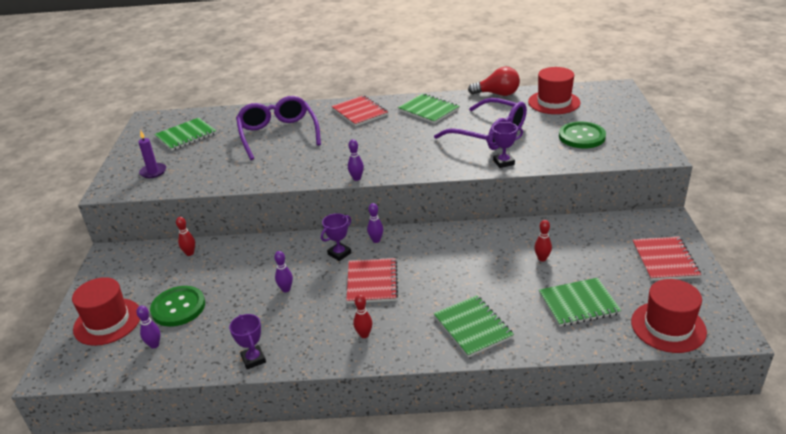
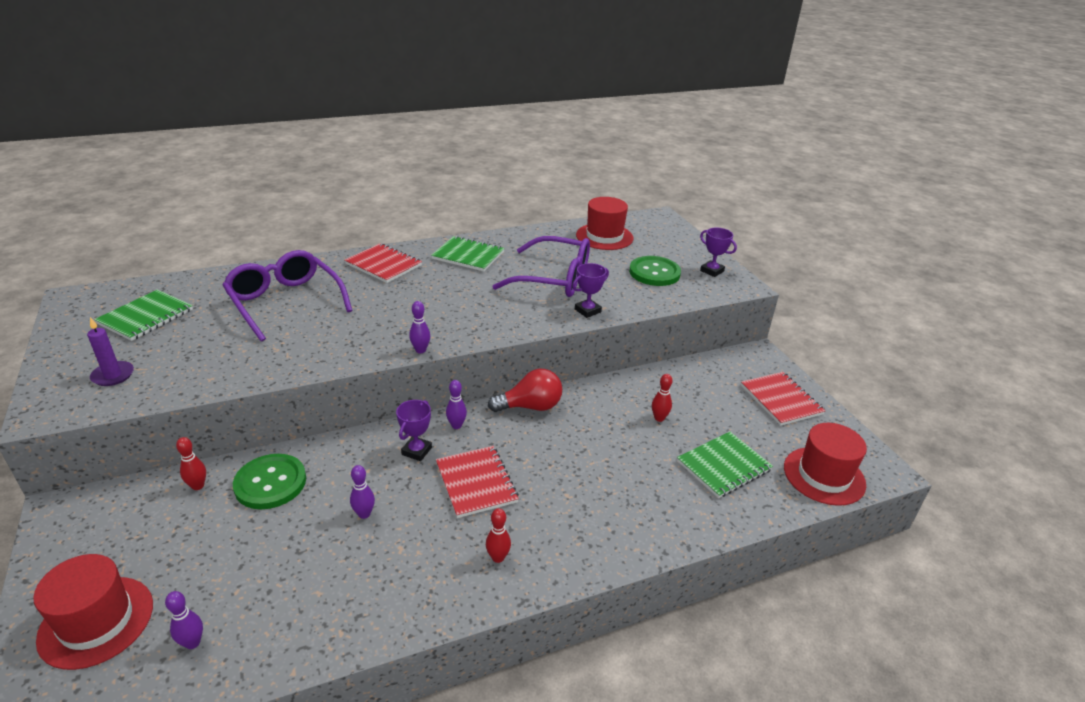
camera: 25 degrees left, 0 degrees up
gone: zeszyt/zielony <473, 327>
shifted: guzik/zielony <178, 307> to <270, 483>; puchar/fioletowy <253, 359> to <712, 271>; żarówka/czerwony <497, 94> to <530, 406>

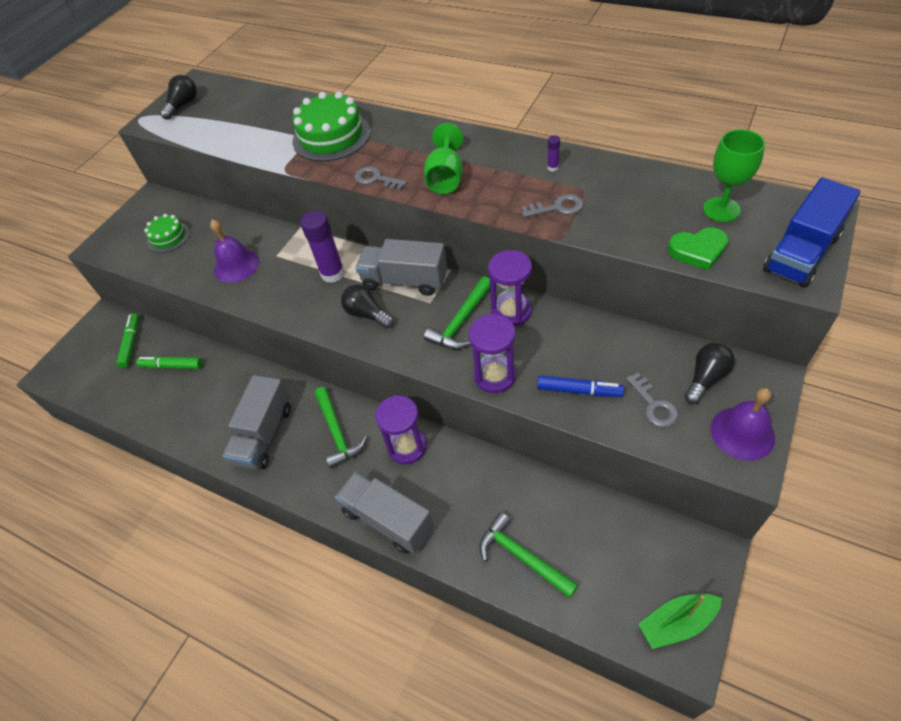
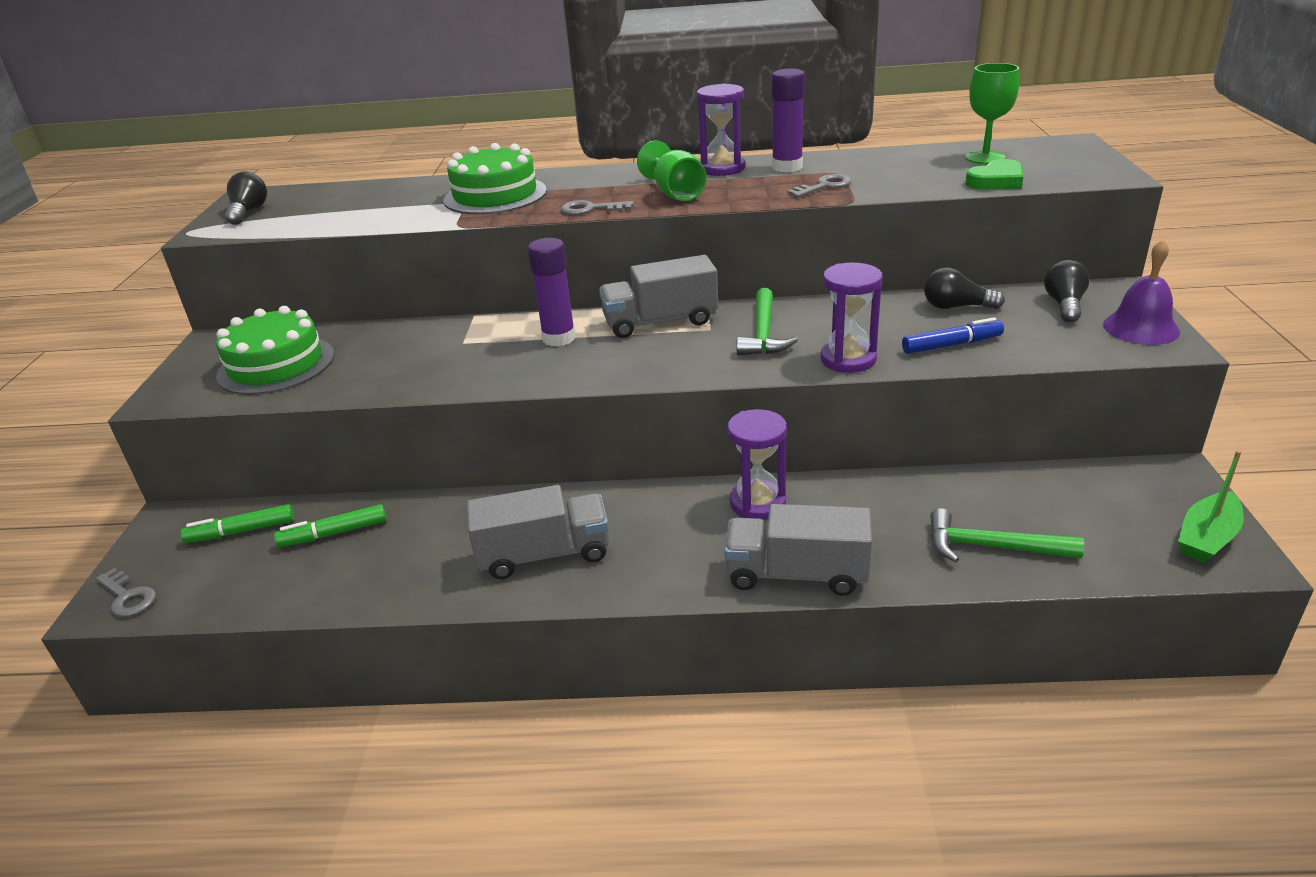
camera: 30 degrees left, 20 degrees down
gone: dzwonek/fioletowy <236, 265>; młotek/zielony <337, 432>; ciężarówka/niebieski <801, 253>
shifted: żarówka/czarny <367, 314> to <956, 307>; klepsydra/fioletowy <511, 312> to <722, 169>; klucz/szary <653, 405> to <127, 597>
rotated: flamaster/zielony <131, 343> = <241, 531> 75 degrees counterclockwise; ciężarówka/szary <264, 434> = <544, 554> 90 degrees counterclockwise
scaled: tort/zielony <168, 237> = <276, 365> x1.75; klej w sztyfcie/fioletowy <553, 168> = <787, 167> x2.30

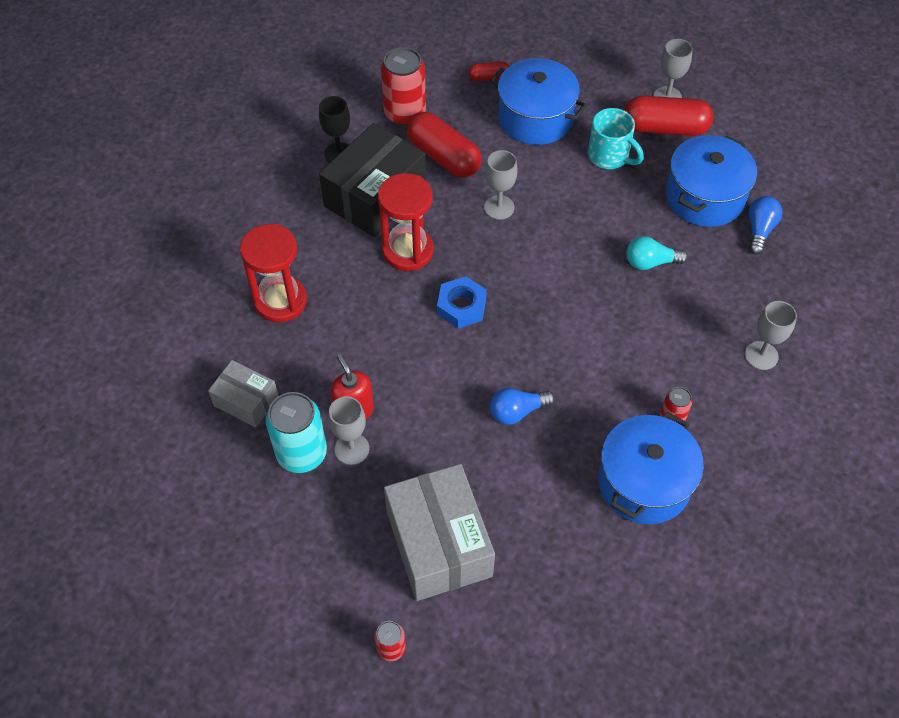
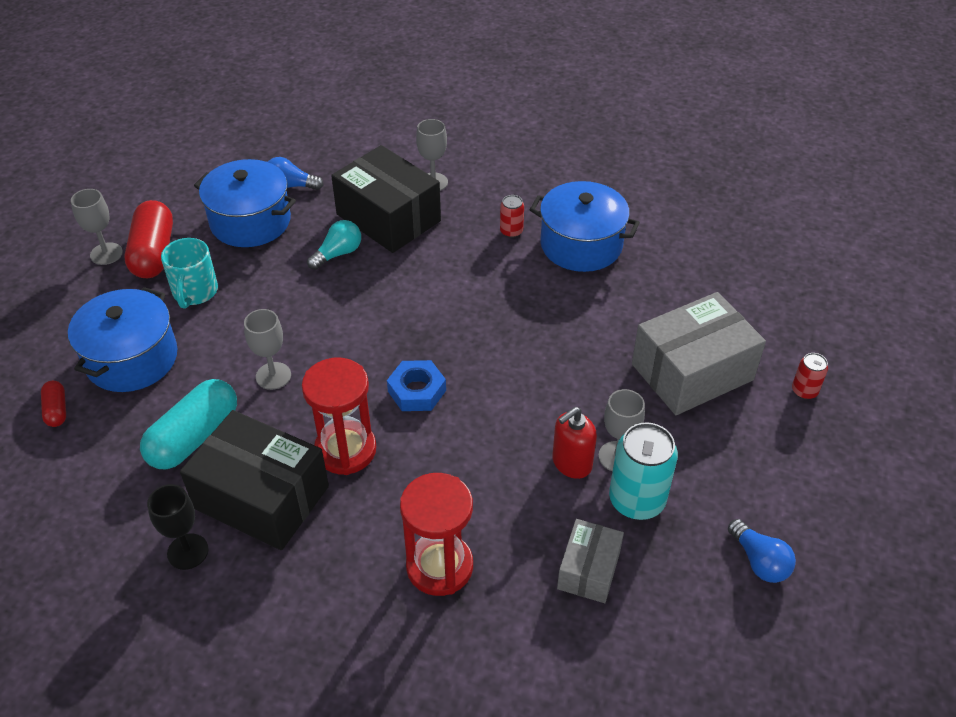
camera: 100 degrees left, 10 degrees down
gone: puszka/czerwony <405, 113>
new: pudełko/czarny <388, 217>
shifted: żarówka/niebieski <517, 411> to <759, 561>
repainted: kapsułka/czerwony <444, 157> to kapsułka/turkusowy <194, 437>
rotated: kubek/turkusowy <609, 156> = <195, 292> 150 degrees clockwise; żarówka/turkusowy <650, 262> = <338, 254> 120 degrees counterclockwise

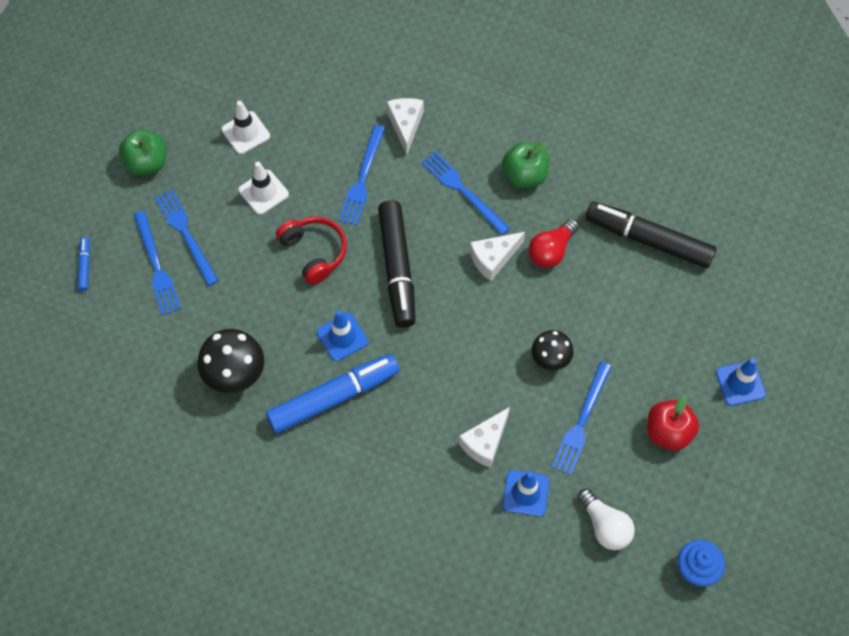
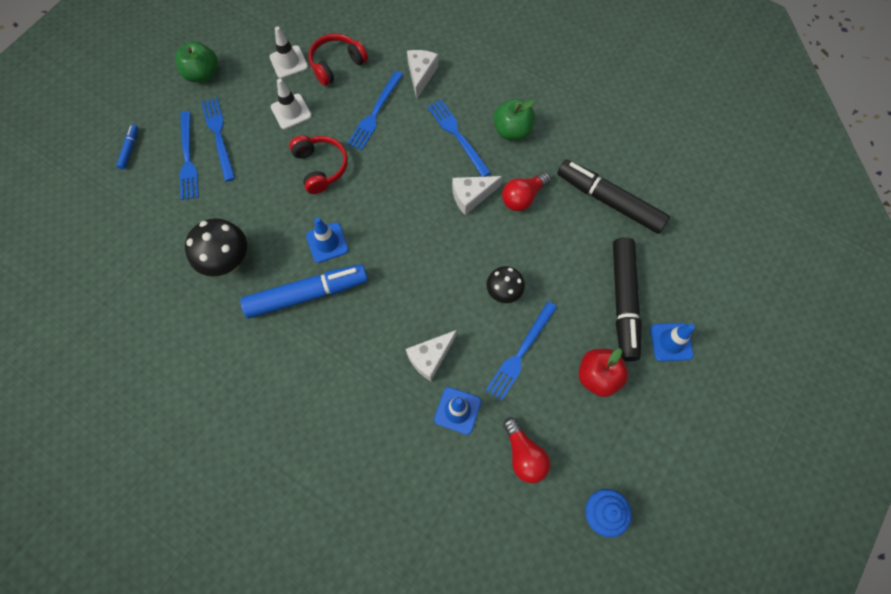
camera: 10 degrees right, 5 degrees up
new: słuchawki/czerwony <337, 64>
shifted: flamaster/czarny <397, 268> to <623, 301>
repainted: żarówka/biały <605, 526> to żarówka/czerwony <524, 455>

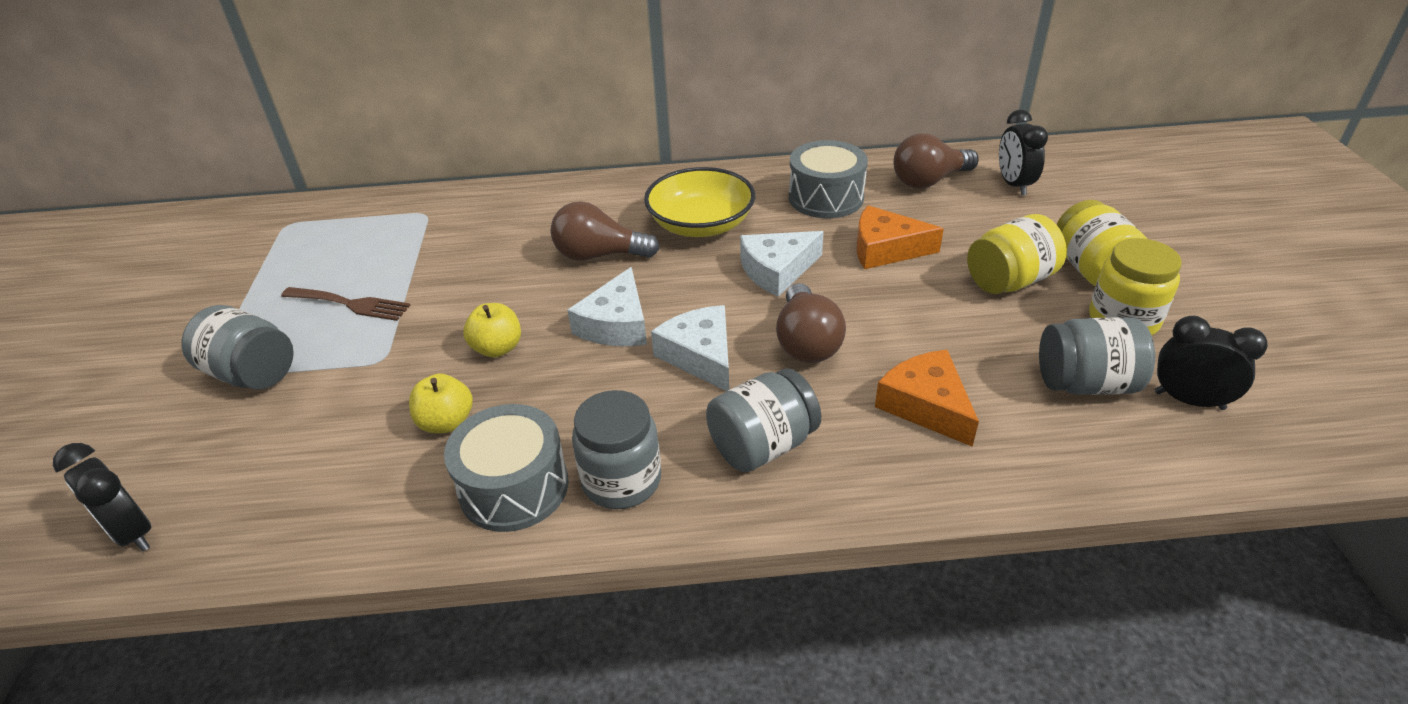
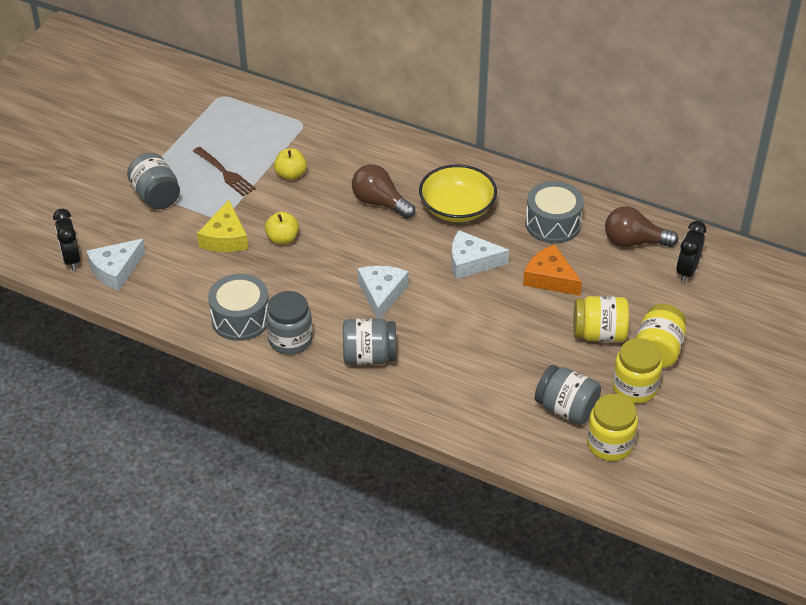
camera: 30 degrees right, 5 degrees up
gone: żarówka/brązowy <806, 342>; ser/pomarańczowy <926, 405>
new: ser/żółty <225, 238>
shifted: jabłko/żółty <446, 422> to <291, 175>; ser/biały <616, 324> to <116, 270>
swapped: budzik/czarny <1189, 400> to słoik/żółty <609, 444>

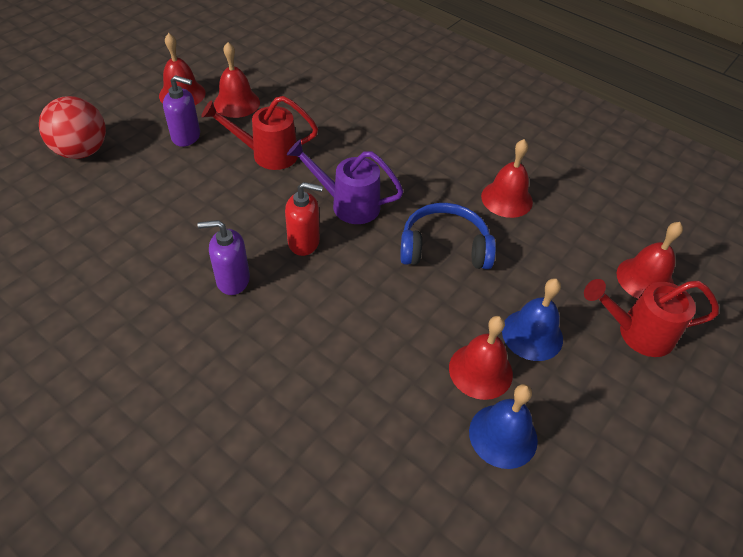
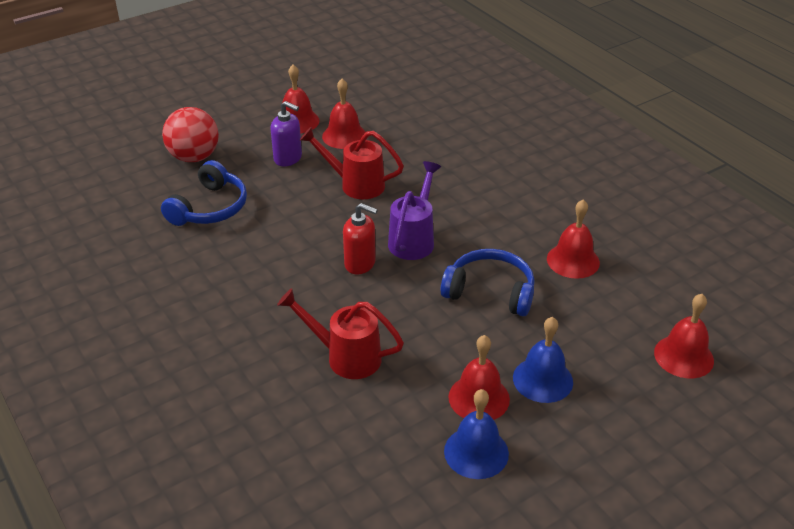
camera: 20 degrees right, 10 degrees down
gone: dozownik mydła/fioletowy <232, 280>
new: słuchawki/niebieski <210, 208>
shifted: konewka/czerwony <637, 333> to <346, 357>
rotated: konewka/fioletowy <348, 204> = <413, 239> 75 degrees clockwise

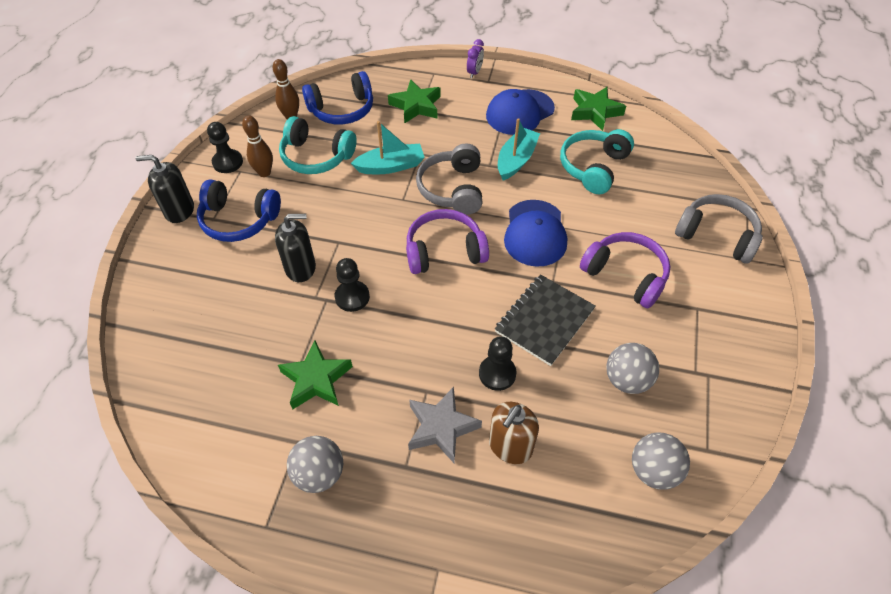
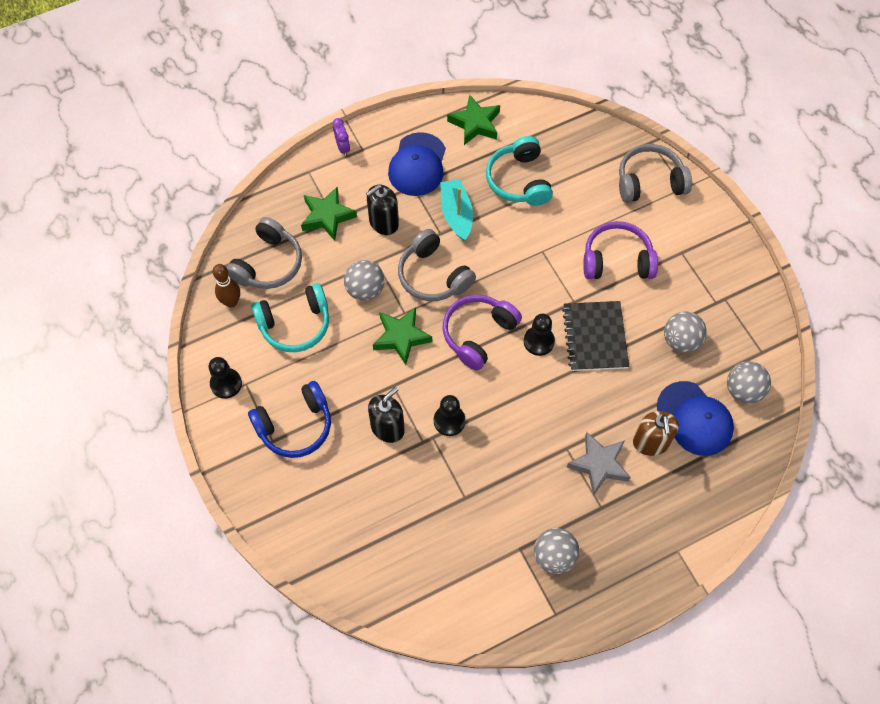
camera: 40 degrees left, 10 degrees up
gone: kręgiel/brązowy <264, 173>
shifted: dozownik mydła/czarny <179, 210> to <383, 222>; gwiazda/zielony <316, 379> to <401, 337>; pionek/czarny <497, 374> to <538, 341>; czapka/niebieski <535, 233> to <694, 418>
swapped: łódka/turkusowy <390, 166> to piłka/szary <365, 290>
repainted: słuchawki/niebieski <342, 109> to słuchawki/szary <268, 264>

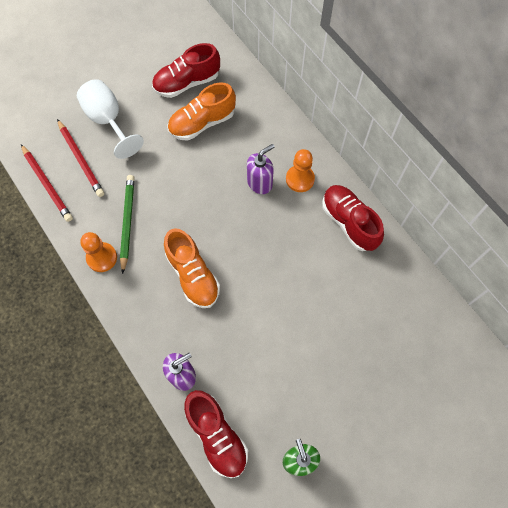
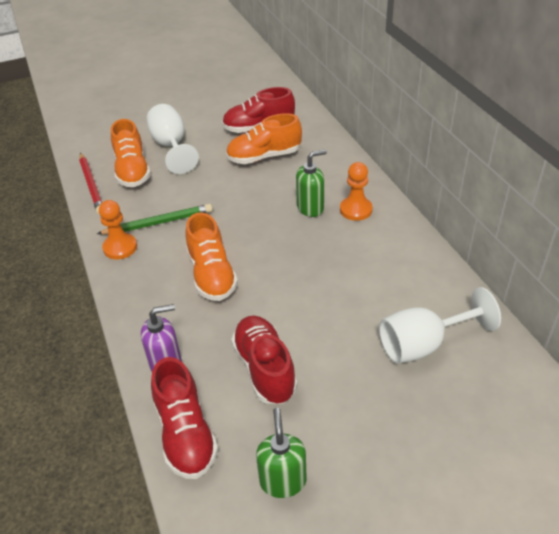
camera: 15 degrees right, 25 degrees down
new: kielich/biały <423, 344>
shifted: but/czerwony <349, 222> to <264, 369>
swapped: ołówek/czerwony <81, 160> to but/pomarańczowy <132, 171>
repainted: dozownik mydła/fioletowy <260, 183> to dozownik mydła/zielony <310, 208>
rotated: ołówek/zielony <127, 222> = <159, 223> 60 degrees clockwise

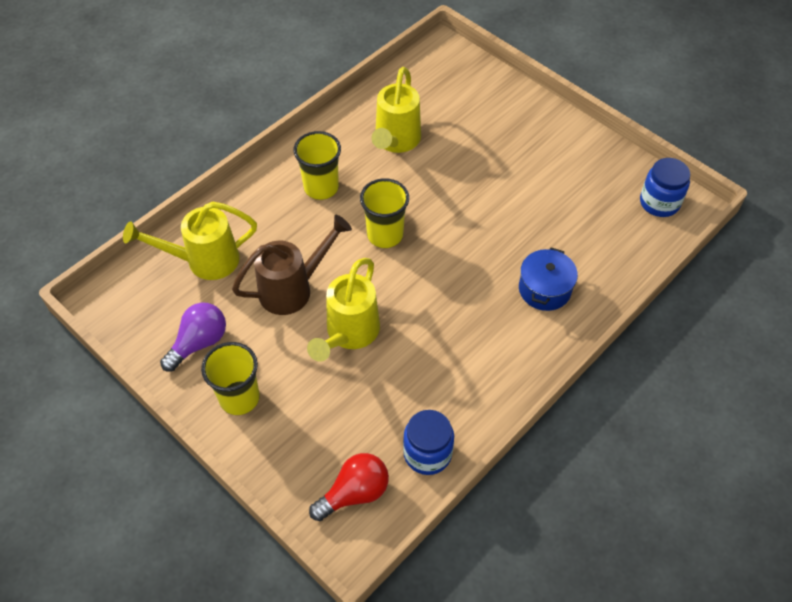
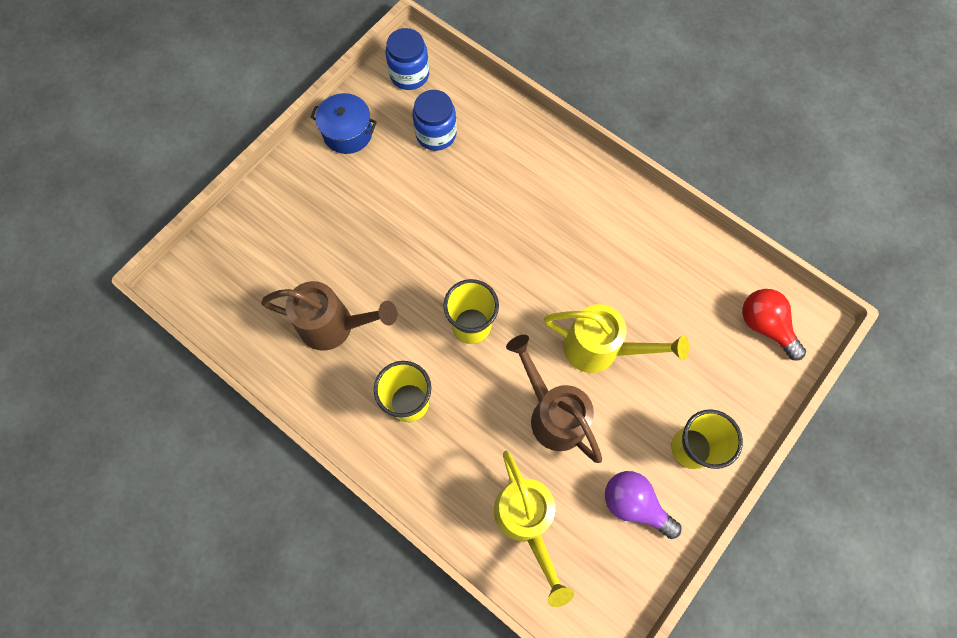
camera: 95 degrees left, 15 degrees up
shifted: słoik/niebieski <427, 453> to <436, 134>; garnek/niebieski <544, 289> to <348, 133>
repainted: konewka/żółty <396, 141> to konewka/brązowy <335, 326>

